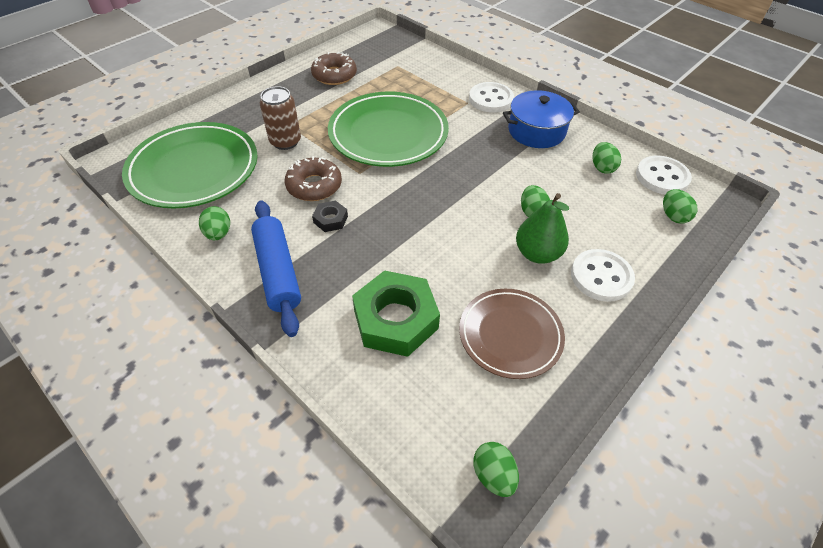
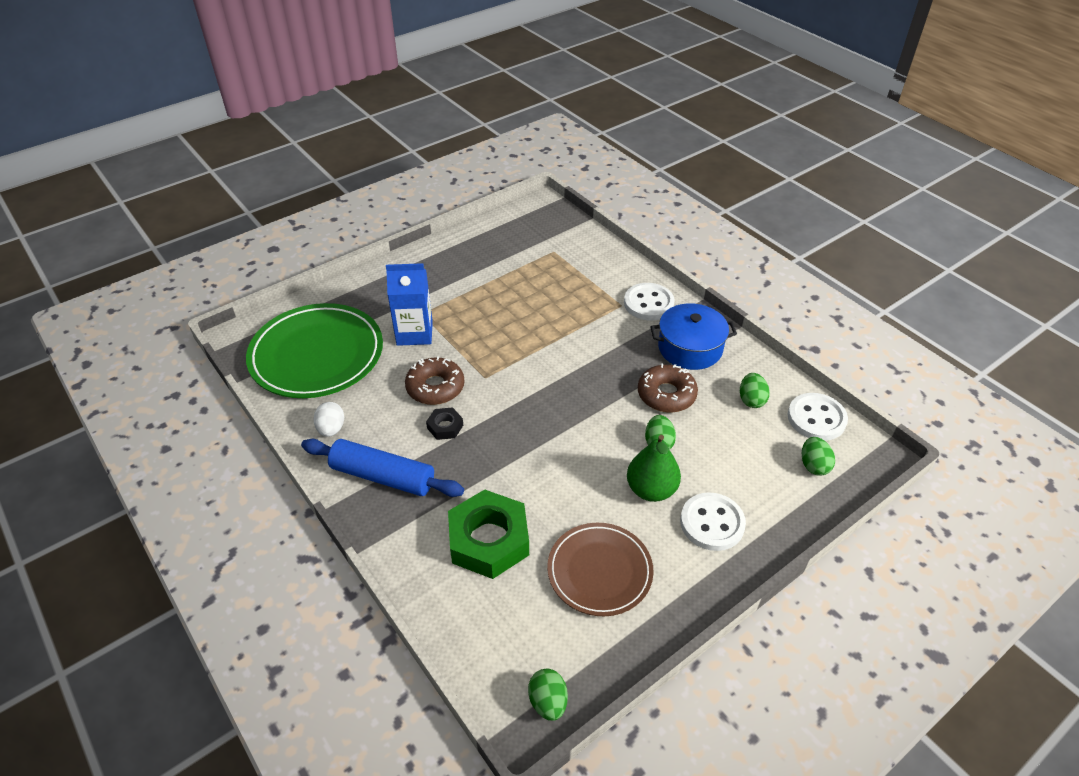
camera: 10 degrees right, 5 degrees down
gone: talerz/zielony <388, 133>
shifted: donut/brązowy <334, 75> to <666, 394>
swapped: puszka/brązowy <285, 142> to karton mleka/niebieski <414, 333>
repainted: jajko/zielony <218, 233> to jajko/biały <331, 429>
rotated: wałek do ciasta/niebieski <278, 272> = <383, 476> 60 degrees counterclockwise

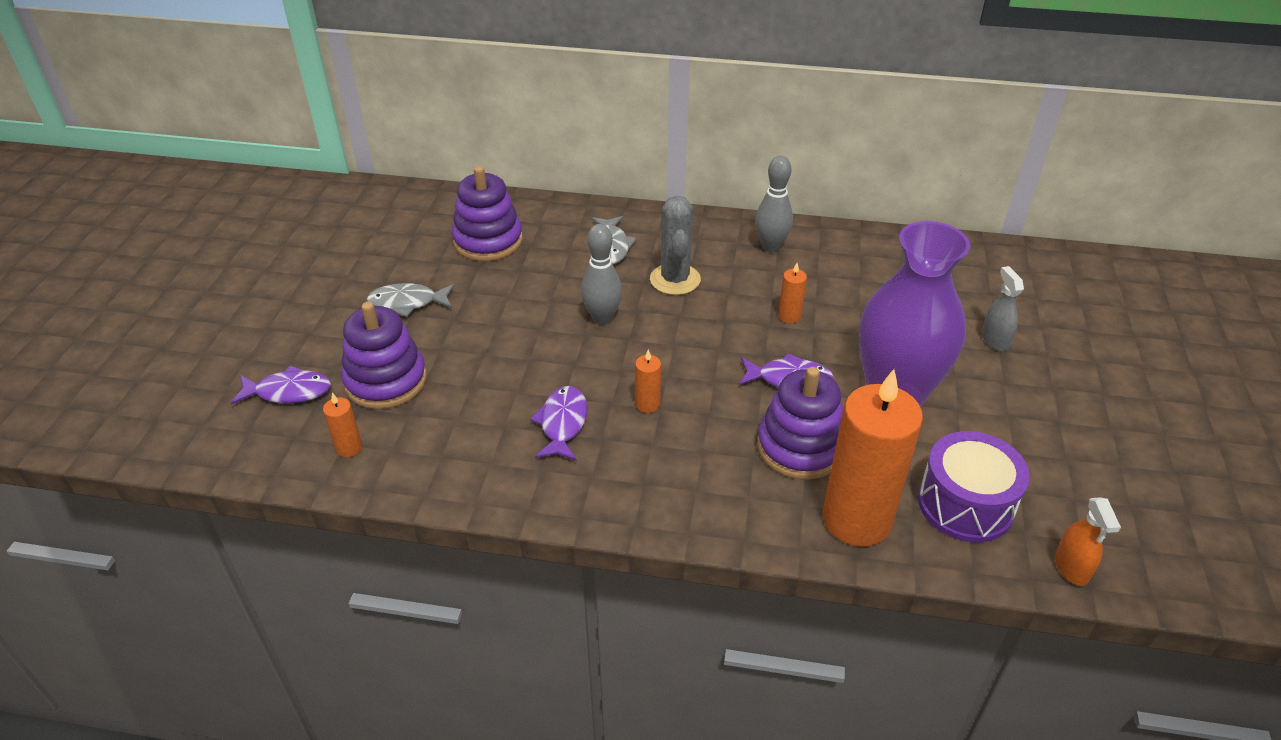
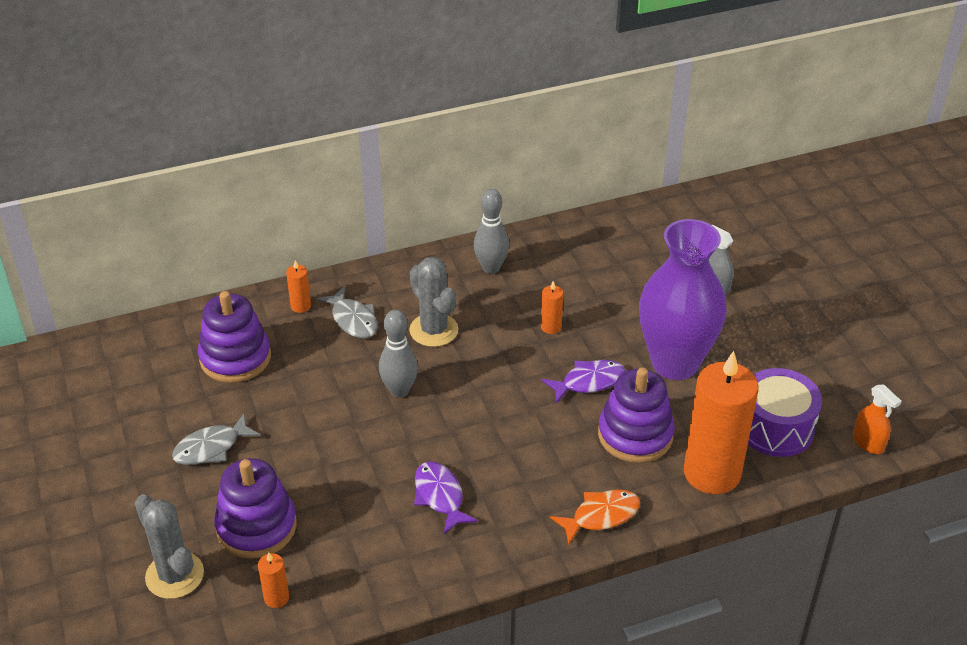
camera: 30 degrees left, 0 degrees up
new: ryba/pomarańczowy <601, 516>
shifted: świeca/pomarańczowy <647, 404> to <301, 306>
swapped: ryba/fioletowy <288, 392> to kaktus/szary <174, 575>

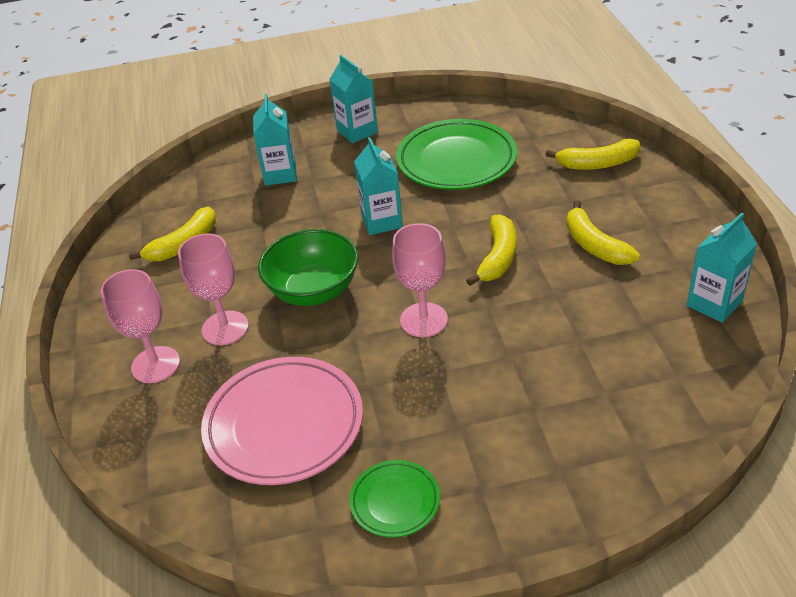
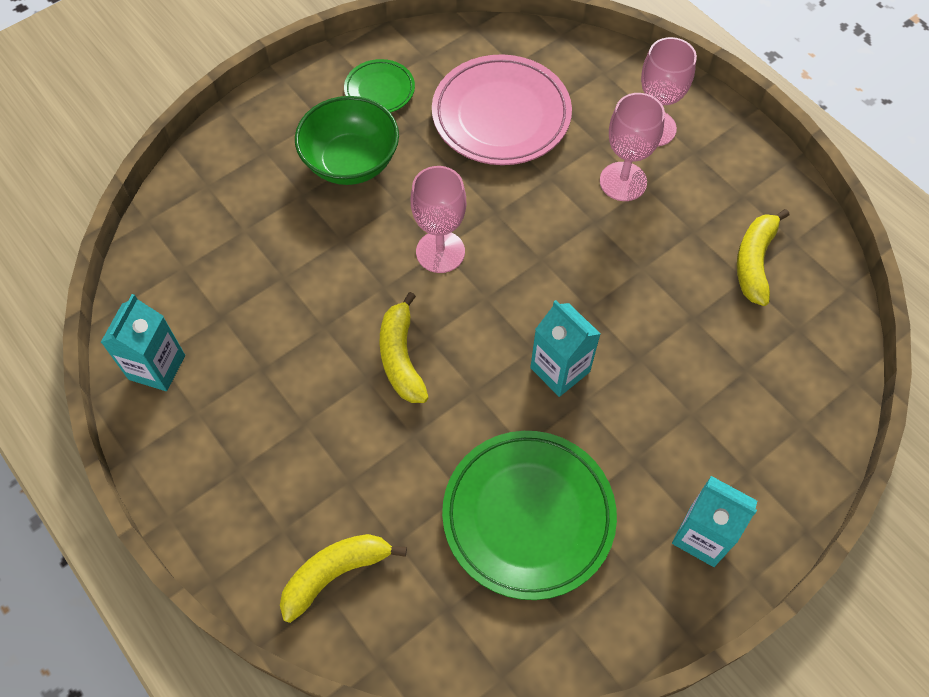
camera: 150 degrees right, 20 degrees up
gone: karton mleka/turkusowy <280, 174>; banan/żółty <594, 245>
shifted: miska/zielony <313, 290> to <351, 162>

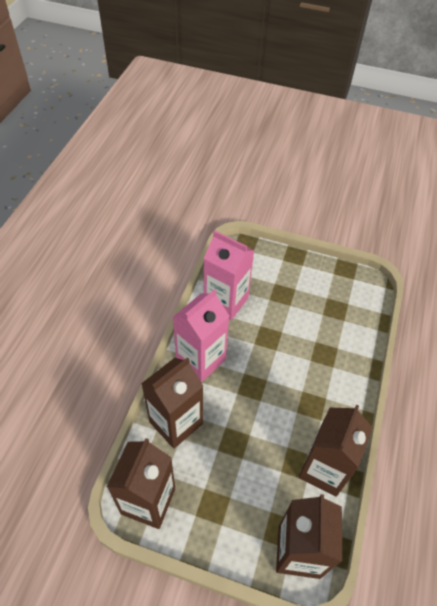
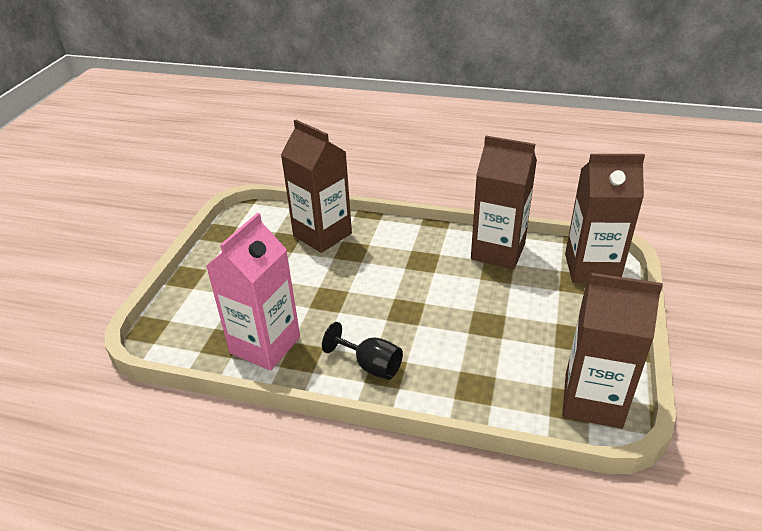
camera: 90 degrees left, 15 degrees down
shifted: karton mleka/brązowy <176, 423> to <322, 235>
swapped: karton mleka/różowy <201, 360> to kielich/czarny <370, 365>

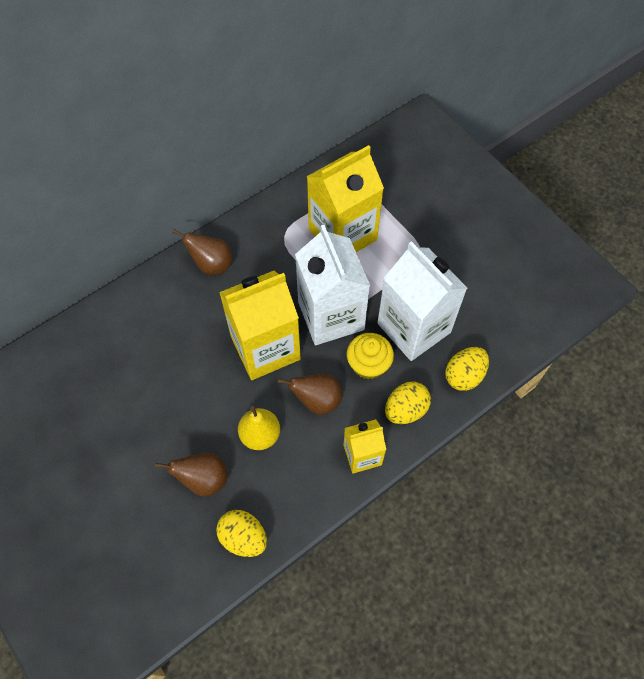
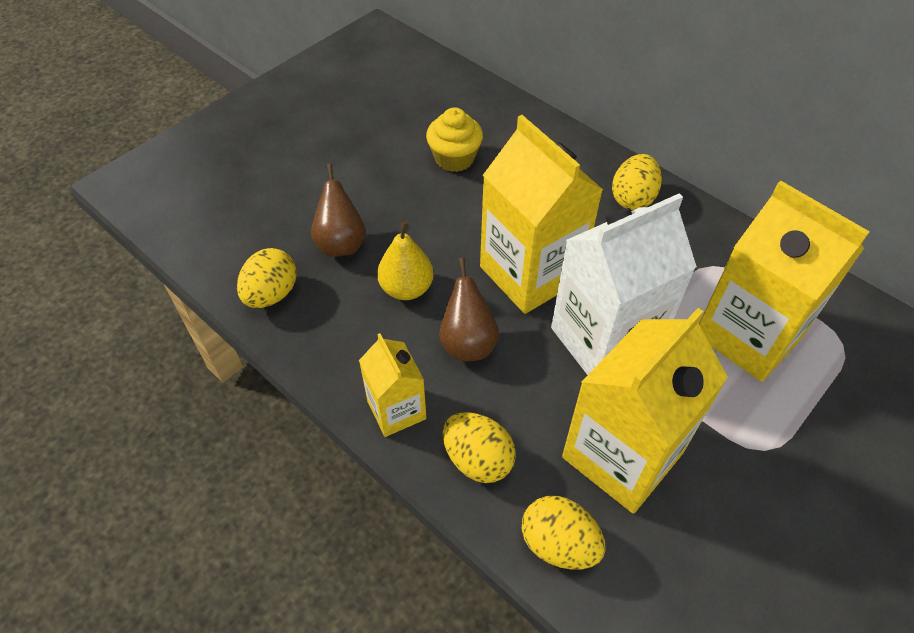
camera: 80 degrees right, 10 degrees down
shifted: muffinka/żółty <368, 364> to <454, 158>
swapped: gruszka/brązowy <212, 265> to jajko/żółty <632, 198>
repainted: karton mleka/biały <414, 328> to karton mleka/żółty <622, 455>

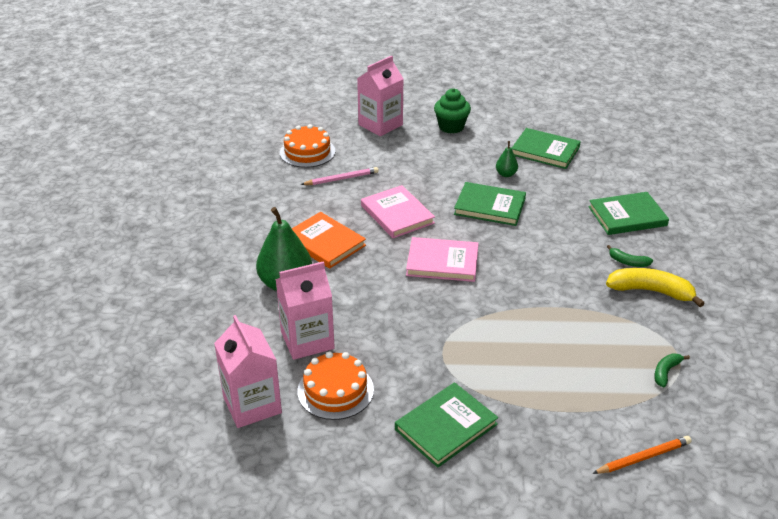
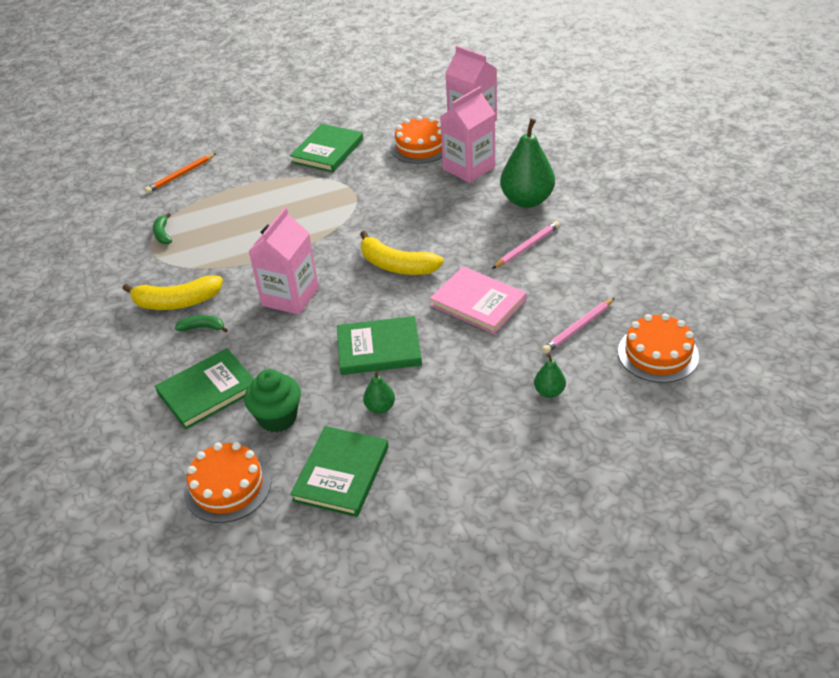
camera: 160 degrees right, 5 degrees up
new: tort/pomarańczowy <227, 486>; gruszka/zielony <549, 392>
shifted: karton mleka/różowy <380, 125> to <290, 296>; muffinka/zielony <451, 127> to <278, 418>
swapped: książka/pomarańczowy <324, 243> to ołówek/różowy <527, 247>; książka/różowy <442, 262> to banan/żółty <396, 265>
rotated: książka/zielony <545, 151> = <341, 474> 75 degrees counterclockwise; banan/zielony <666, 372> = <163, 234> 150 degrees clockwise

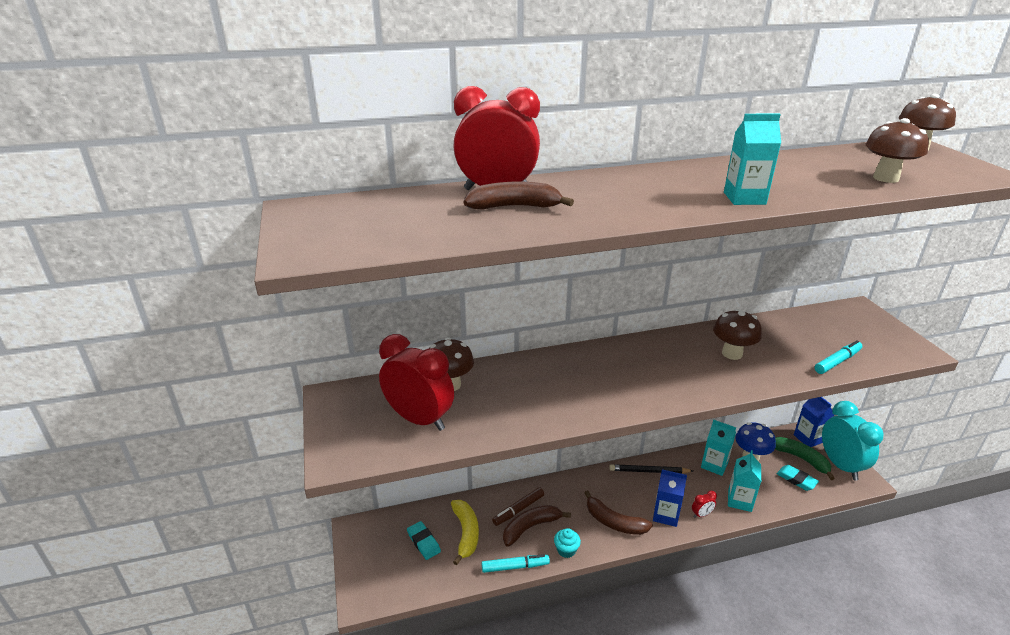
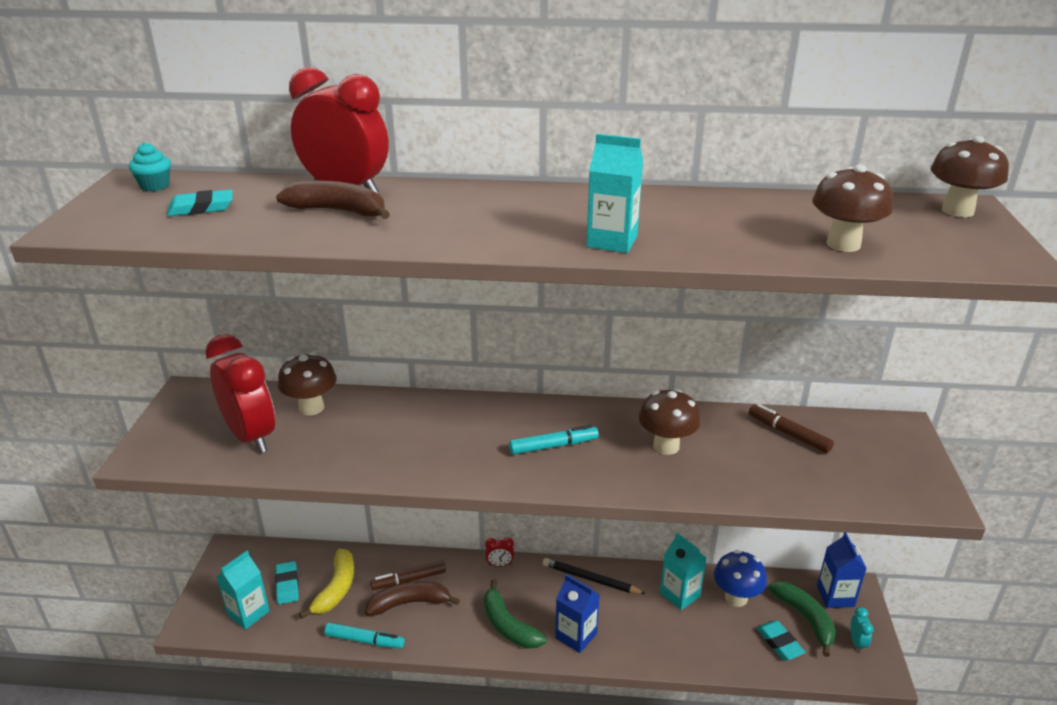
camera: 20 degrees right, 0 degrees up
new: gumka do mazania/turkusowy <201, 208>; flamaster/brązowy <788, 434>
shifted: muffinka/turkusowy <566, 550> to <155, 186>; budzik/czerwony <701, 514> to <500, 564>; karton mleka/turkusowy <739, 500> to <248, 613>; flamaster/turkusowy <837, 362> to <553, 446>
repainted: banan/brązowy <614, 522> to banan/zielony <508, 625>
scaled: budzik/turkusowy <840, 465> = <857, 642> x0.40

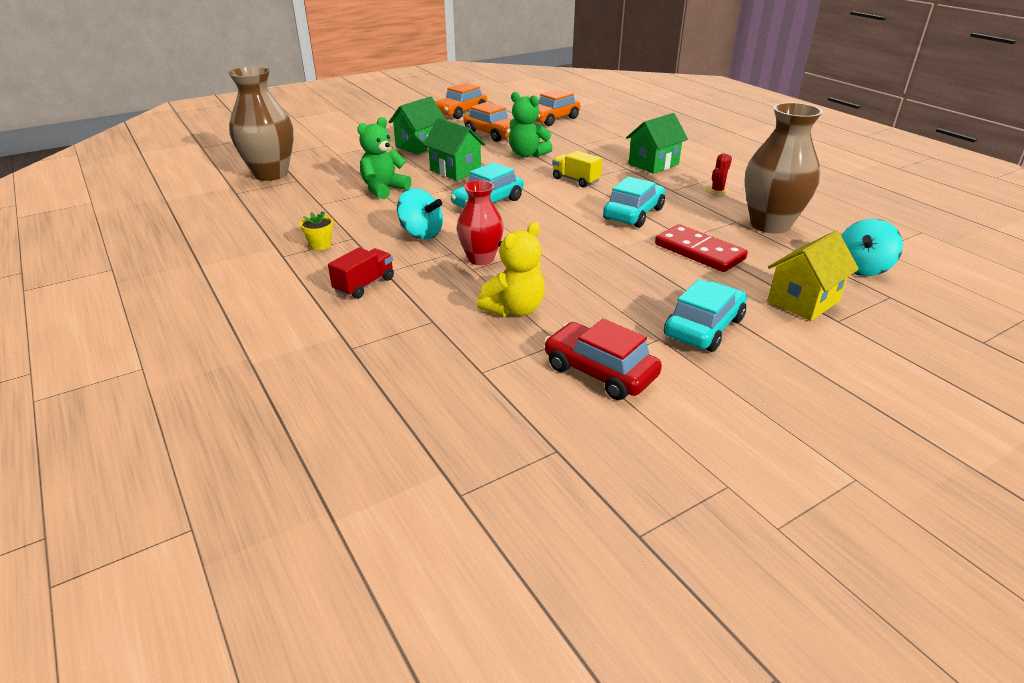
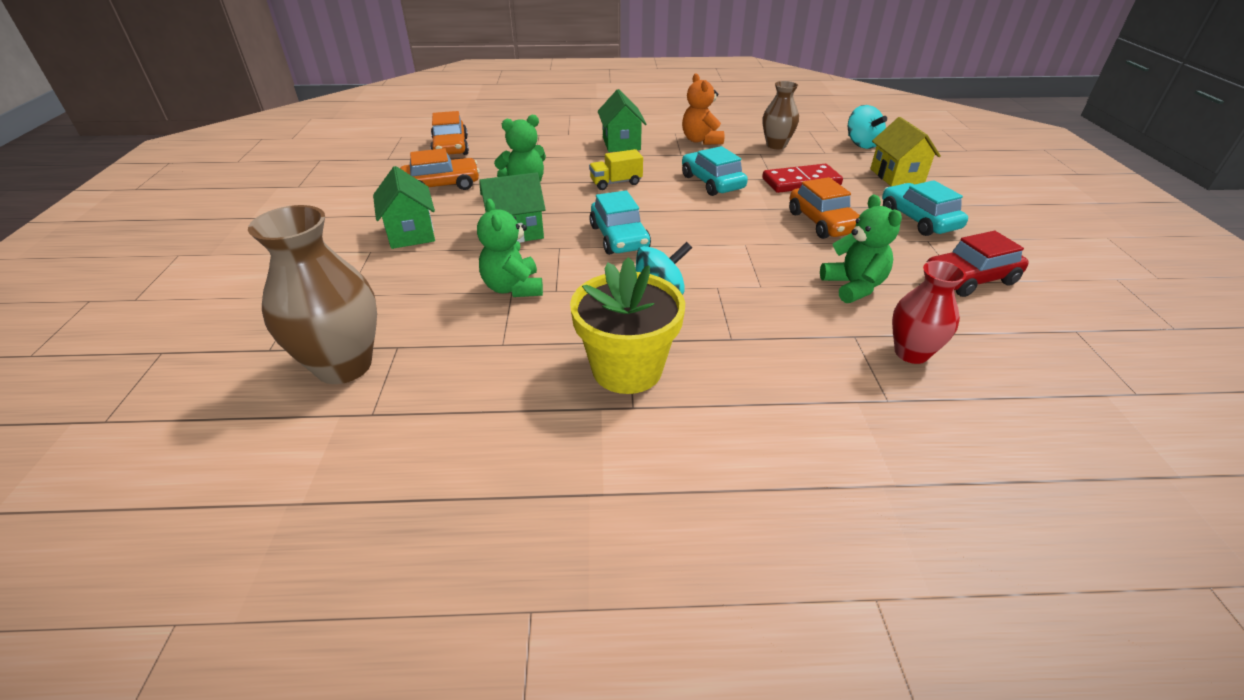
camera: 60 degrees left, 5 degrees up
gone: ciężarówka/czerwony <364, 285>
shifted: samochód/pomarańczowy <461, 112> to <823, 222>; wazon/czerwony <481, 259> to <911, 353>
swapped: kaktus/czerwony <717, 191> to miś/pomarańczowy <701, 140>
repainted: miś/żółty <514, 309> to miś/zielony <853, 286>
scaled: doniczka/żółty <320, 245> = <627, 369> x2.45; wazon/brązowy <770, 225> = <776, 145> x0.62

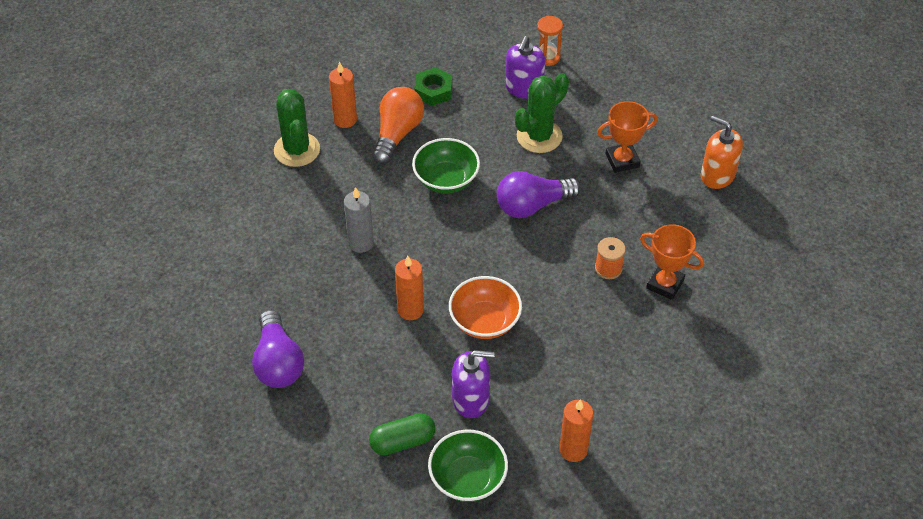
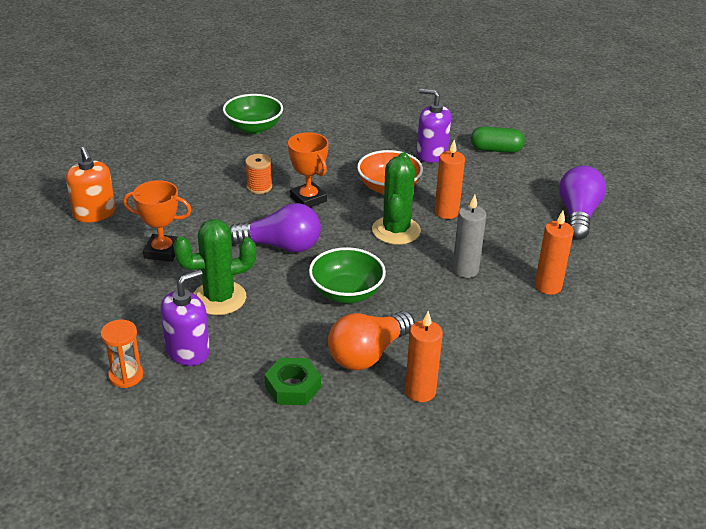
camera: 155 degrees left, 15 degrees down
shifted: kaktus/zielony <297, 150> to <396, 230>; miska/zielony <468, 478> to <253, 128>; świeca/pomarańczowy <573, 450> to <548, 286>; puchar/pomarańczowy <665, 284> to <308, 199>

